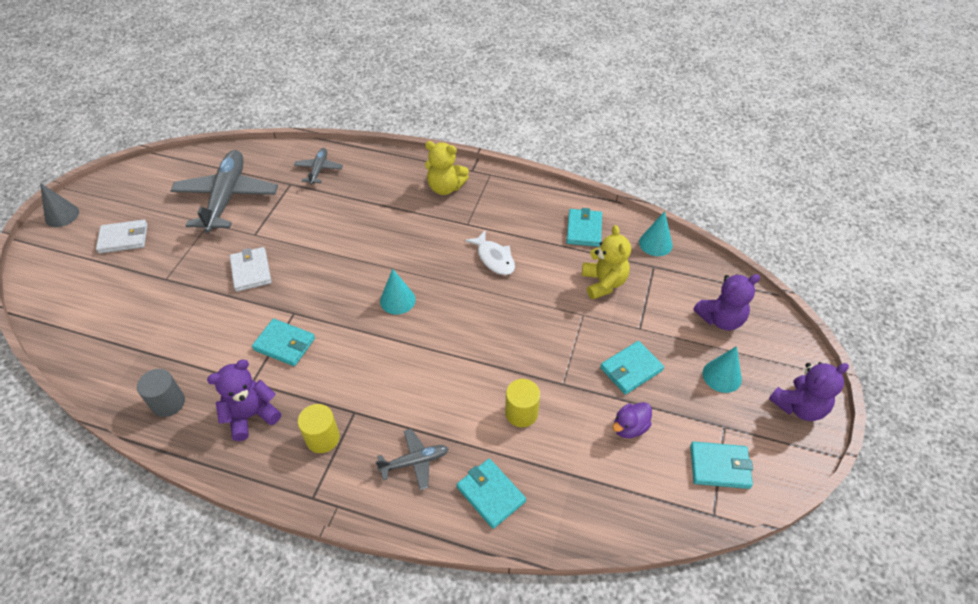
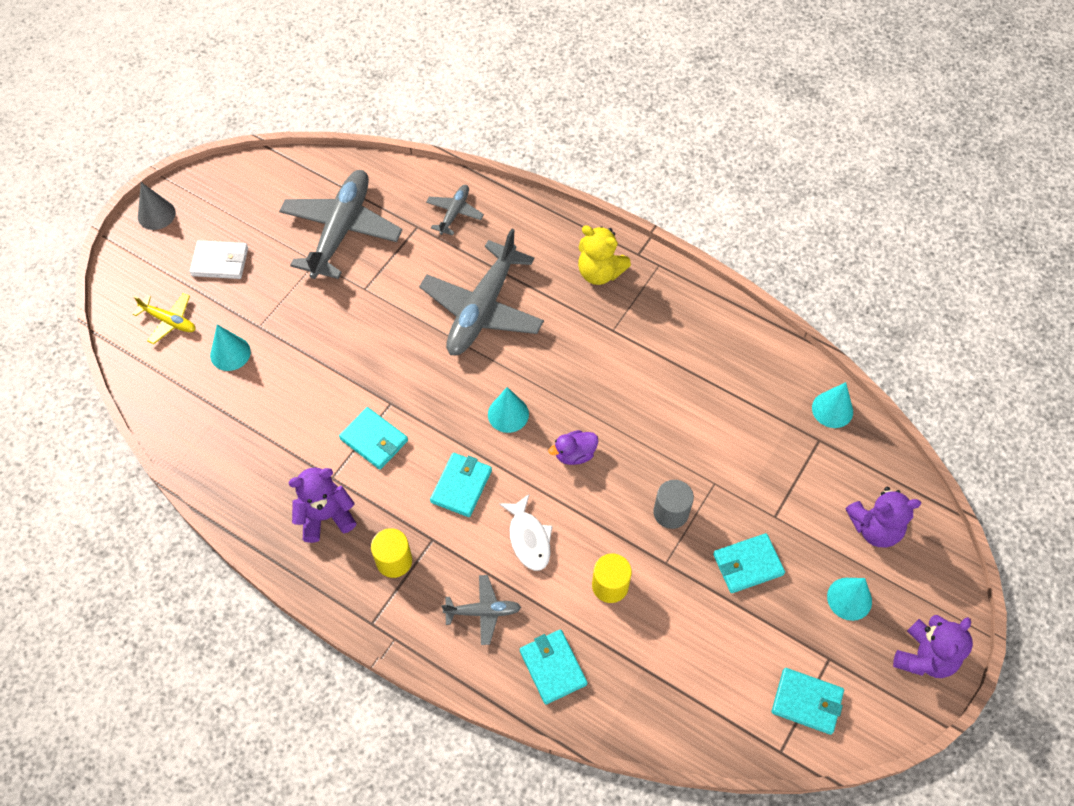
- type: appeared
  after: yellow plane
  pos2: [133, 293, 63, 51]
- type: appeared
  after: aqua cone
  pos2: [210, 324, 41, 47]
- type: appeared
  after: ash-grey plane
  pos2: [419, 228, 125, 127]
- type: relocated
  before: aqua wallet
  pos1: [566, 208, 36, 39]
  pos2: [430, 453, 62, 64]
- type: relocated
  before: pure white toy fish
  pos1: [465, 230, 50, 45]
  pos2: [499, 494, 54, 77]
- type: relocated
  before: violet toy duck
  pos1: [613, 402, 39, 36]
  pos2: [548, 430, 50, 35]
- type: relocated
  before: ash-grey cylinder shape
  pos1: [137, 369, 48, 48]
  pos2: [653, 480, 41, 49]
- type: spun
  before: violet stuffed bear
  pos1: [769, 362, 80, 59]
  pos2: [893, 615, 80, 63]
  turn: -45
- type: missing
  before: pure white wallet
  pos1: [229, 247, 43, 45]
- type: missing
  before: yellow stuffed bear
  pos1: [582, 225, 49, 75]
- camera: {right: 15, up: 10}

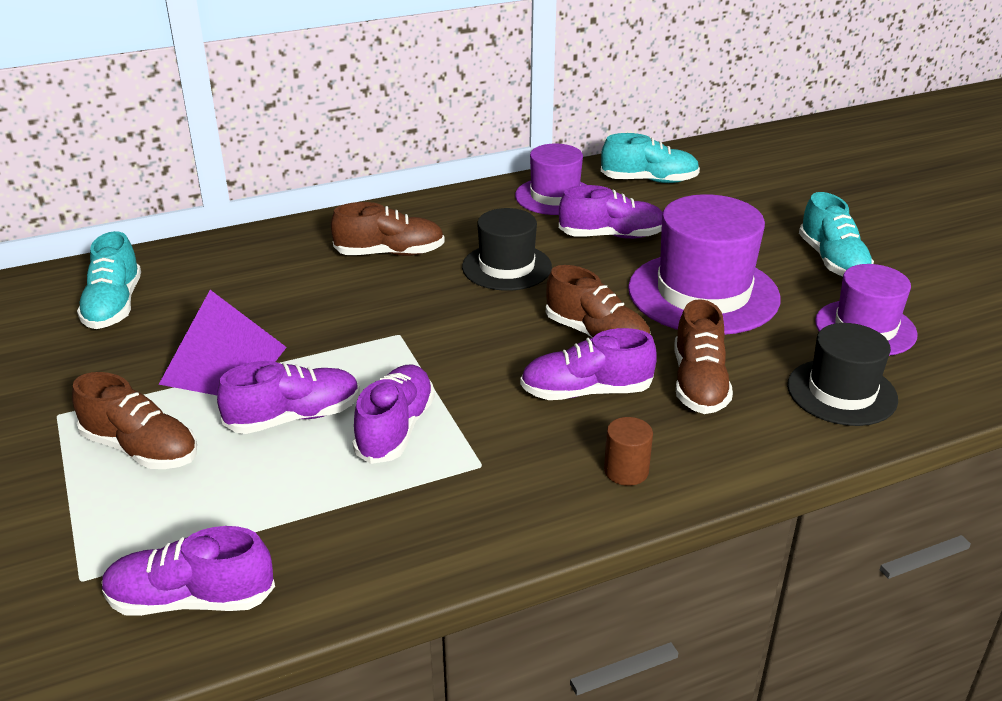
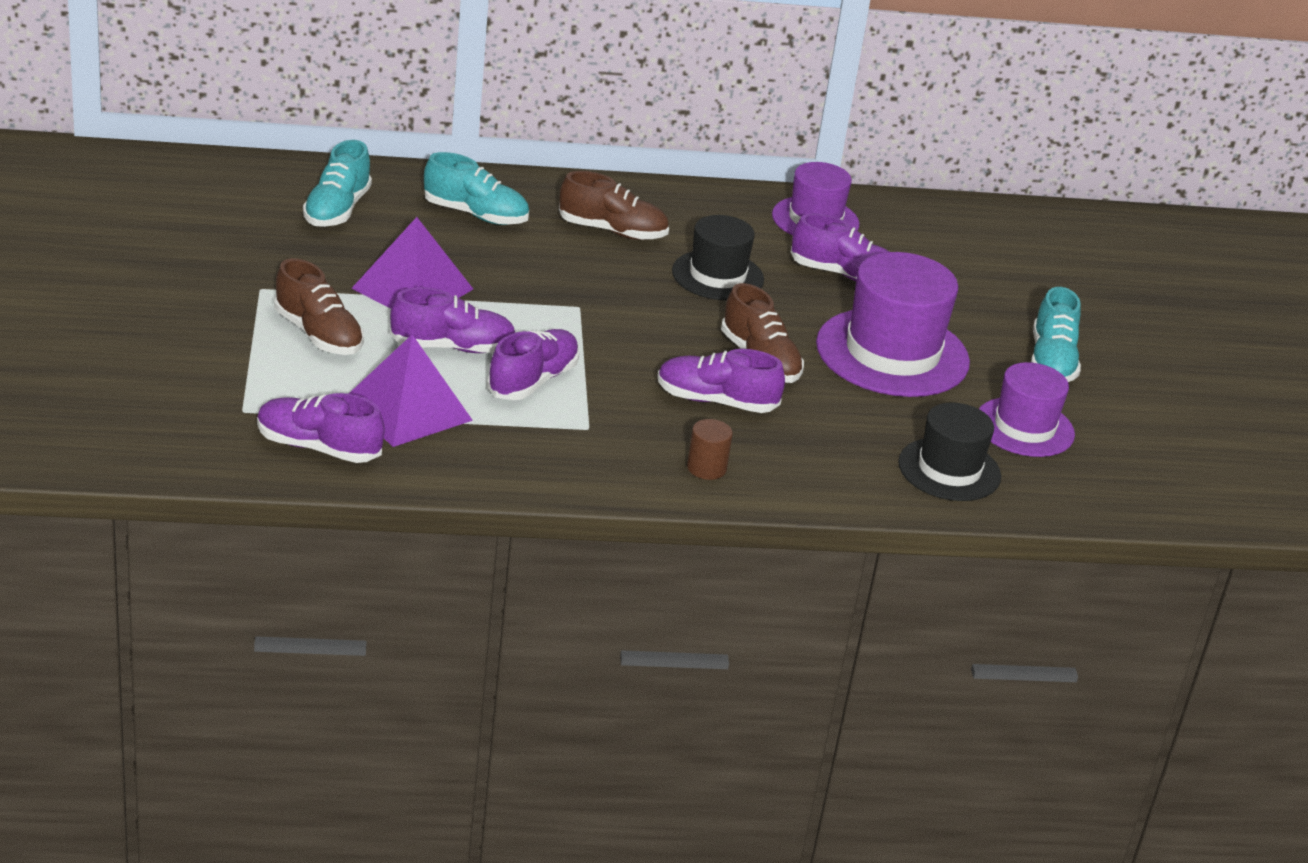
- type: appeared
  after: violet pyramid shape
  pos2: [349, 334, 124, 113]
- type: relocated
  before: aqua sneaker
  pos1: [601, 133, 99, 50]
  pos2: [424, 152, 105, 73]
- type: missing
  before: brown sneaker
  pos1: [674, 299, 59, 115]
- camera: {right: 15, up: 0}

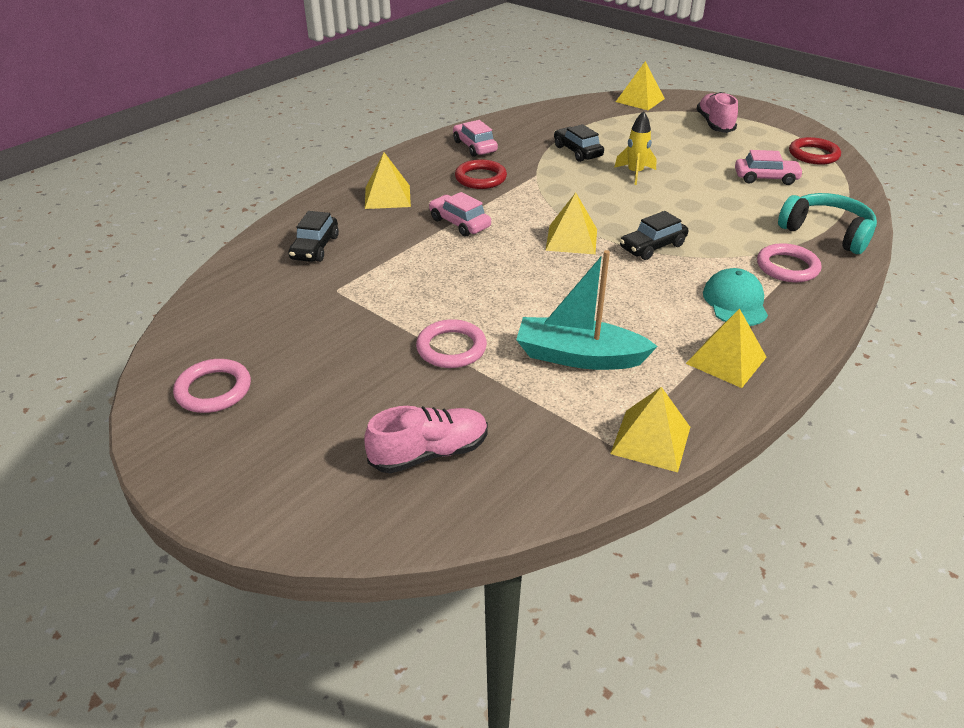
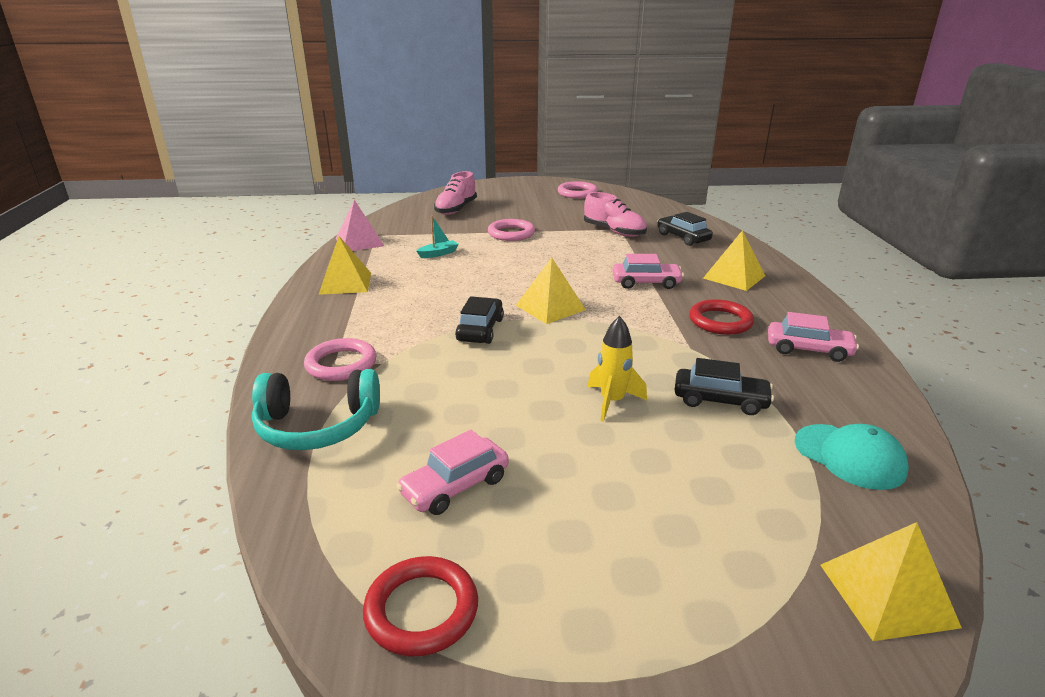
- type: colour
  before: yellow pyramid shape
  after: rose-pink pyramid shape
  pos1: [610, 387, 80, 85]
  pos2: [336, 200, 48, 51]
- type: size
  before: aqua sailboat
  pos1: [516, 250, 142, 120]
  pos2: [416, 216, 43, 42]
  scale: 0.45
- type: relocated
  before: rose-pink sneaker
  pos1: [697, 92, 41, 41]
  pos2: [584, 192, 63, 45]
- type: relocated
  before: aqua peaked cap
  pos1: [703, 268, 65, 58]
  pos2: [795, 424, 114, 66]
- camera: {right: 135, up: -10}

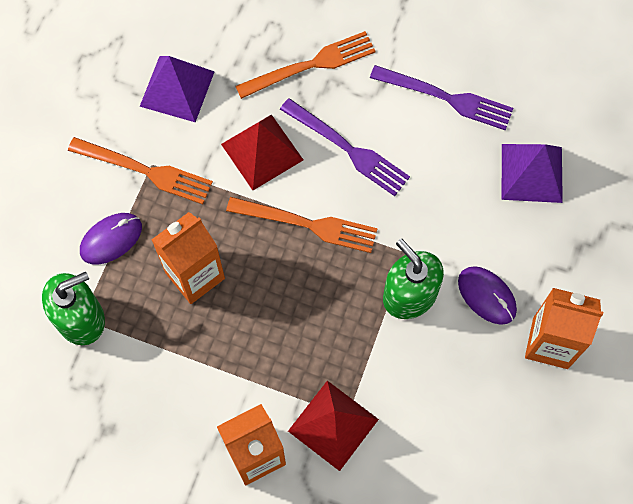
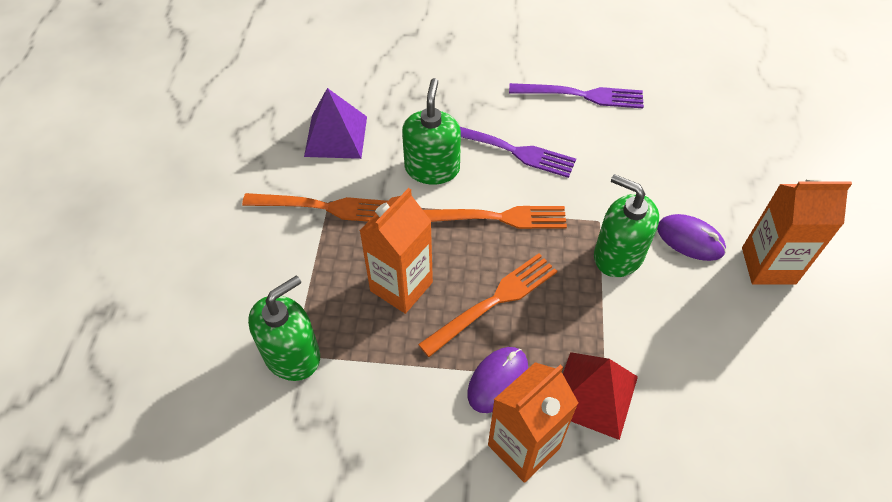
- type: exchanged
  before: crimson pyramid shape
  after: green pump bottle
  pos1: [221, 114, 82, 76]
  pos2: [402, 78, 59, 107]
- type: relocated
  before: orange-coloured fork
  pos1: [235, 31, 141, 68]
  pos2: [418, 253, 139, 104]
- type: relocated
  before: violet computer mouse
  pos1: [80, 213, 62, 52]
  pos2: [467, 347, 61, 66]
- type: missing
  before: violet pyramid shape
  pos1: [502, 144, 61, 59]
- camera: {right: -15, up: -15}

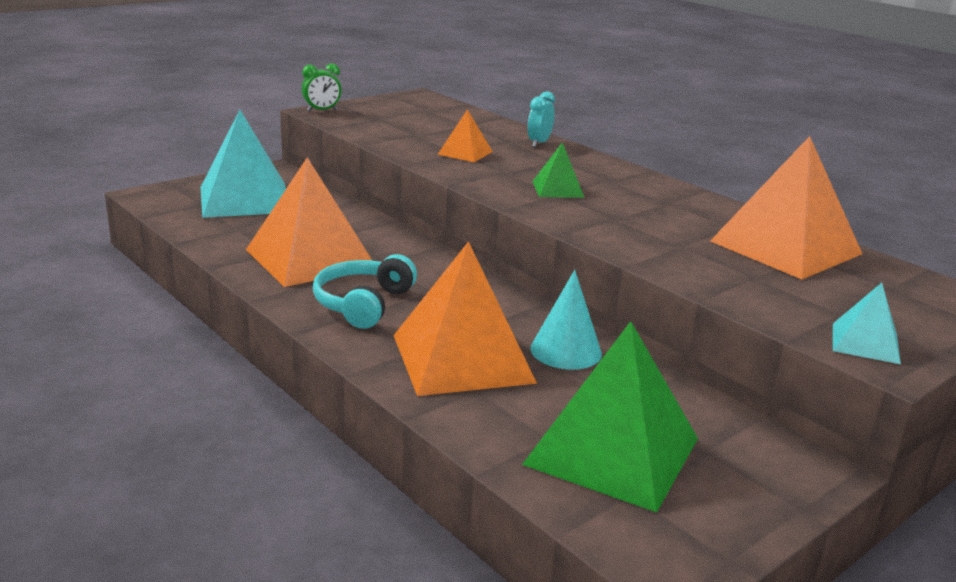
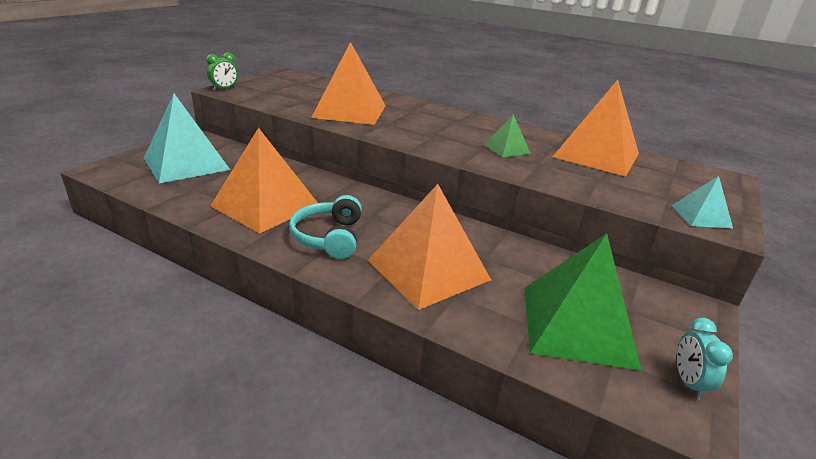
- type: size
  before: orange-coloured pyramid shape
  pos1: [437, 109, 56, 53]
  pos2: [311, 42, 75, 83]
  scale: 2.09
- type: relocated
  before: green pyramid shape
  pos1: [532, 142, 53, 56]
  pos2: [484, 114, 47, 44]
- type: relocated
  before: aqua alarm clock
  pos1: [528, 91, 27, 56]
  pos2: [677, 318, 56, 82]
- type: missing
  before: aqua cone
  pos1: [530, 270, 72, 100]
- camera: {right: -20, up: 5}

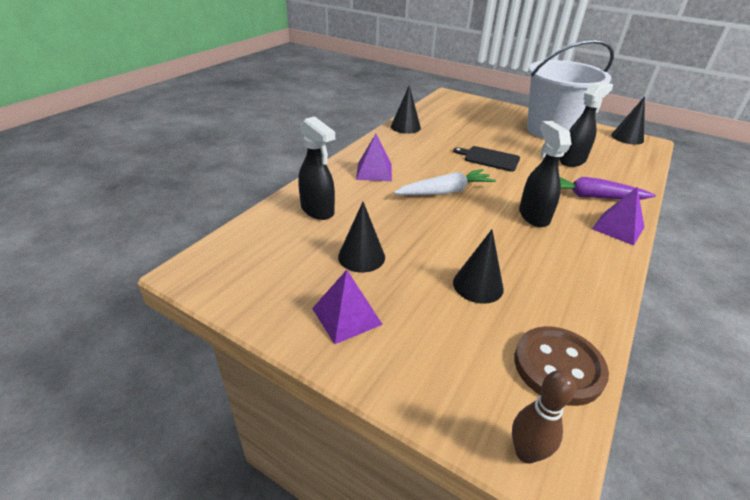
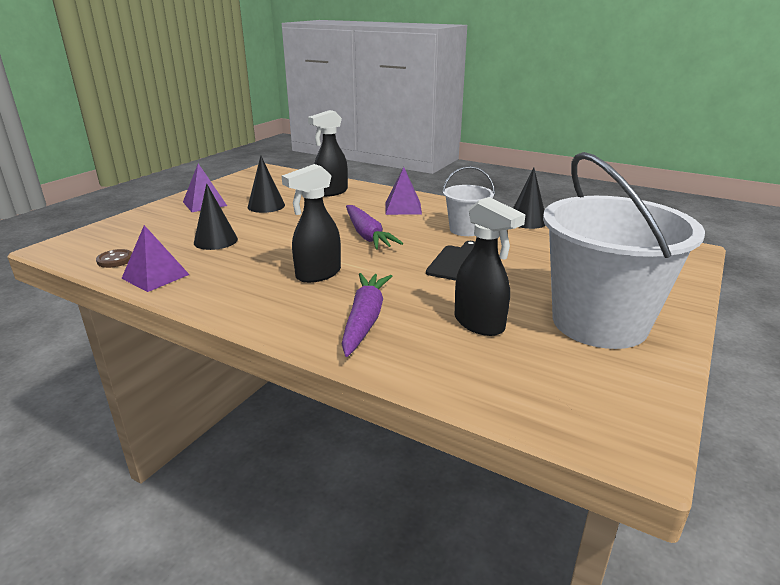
- type: size
  before: brown sewing button
  pos1: [514, 326, 95, 80]
  pos2: [96, 249, 36, 19]
  scale: 0.51
- type: relocated
  before: violet pyramid shape
  pos1: [592, 187, 53, 59]
  pos2: [121, 225, 69, 67]
- type: spun
  before: ebony spray cleaner
  pos1: [519, 121, 52, 106]
  pos2: [282, 164, 59, 119]
  turn: 150
- type: colour
  before: pure white carrot
  after: violet carrot
  pos1: [394, 169, 102, 26]
  pos2: [346, 205, 57, 44]
- type: appeared
  after: pure white sand bucket
  pos2: [442, 166, 53, 70]
- type: missing
  before: brown tenpin
  pos1: [512, 370, 64, 94]
- type: missing
  before: ebony cone
  pos1: [611, 96, 34, 49]
- camera: {right: 90, up: -10}

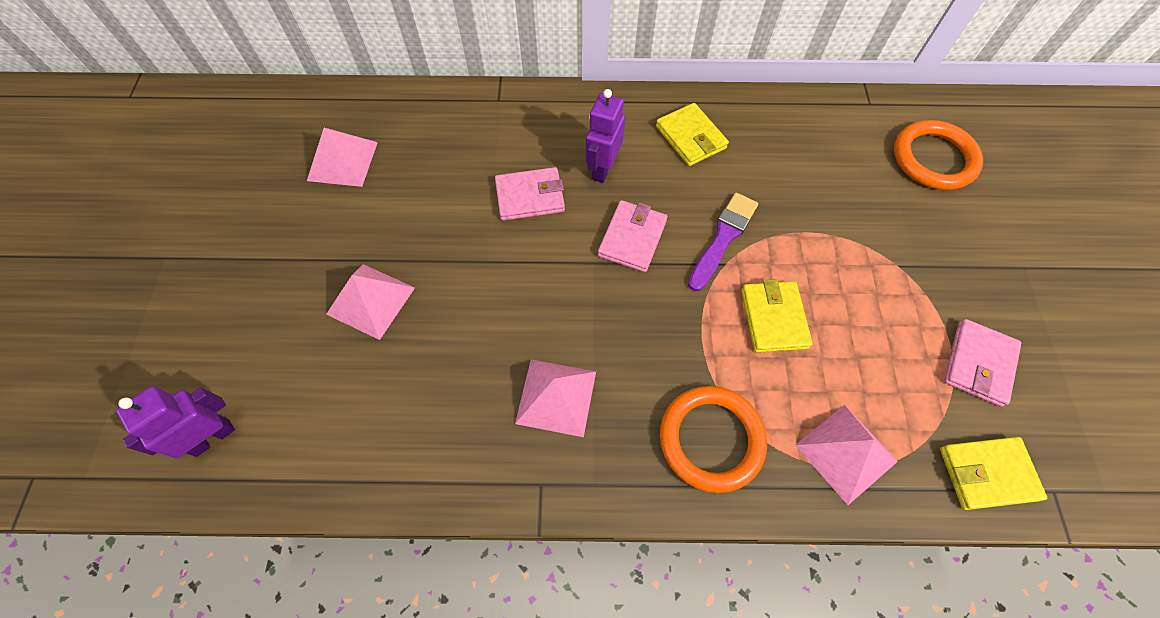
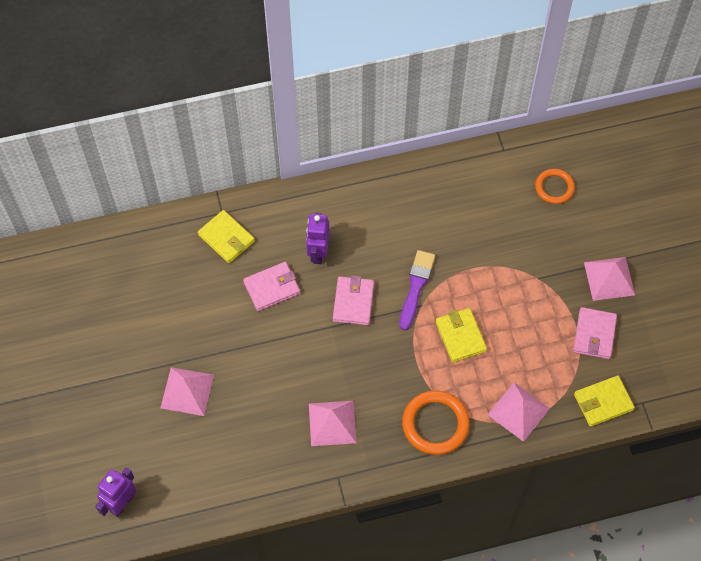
- type: relocated
  before: yellow wallet
  pos1: [656, 103, 73, 63]
  pos2: [198, 210, 57, 53]
- type: size
  before: orange-coloured torus
  pos1: [894, 120, 89, 70]
  pos2: [535, 169, 40, 35]
  scale: 0.63
- type: relocated
  before: rose-pink pyramid shape
  pos1: [307, 128, 71, 59]
  pos2: [584, 257, 51, 44]
- camera: {right: -15, up: 0}

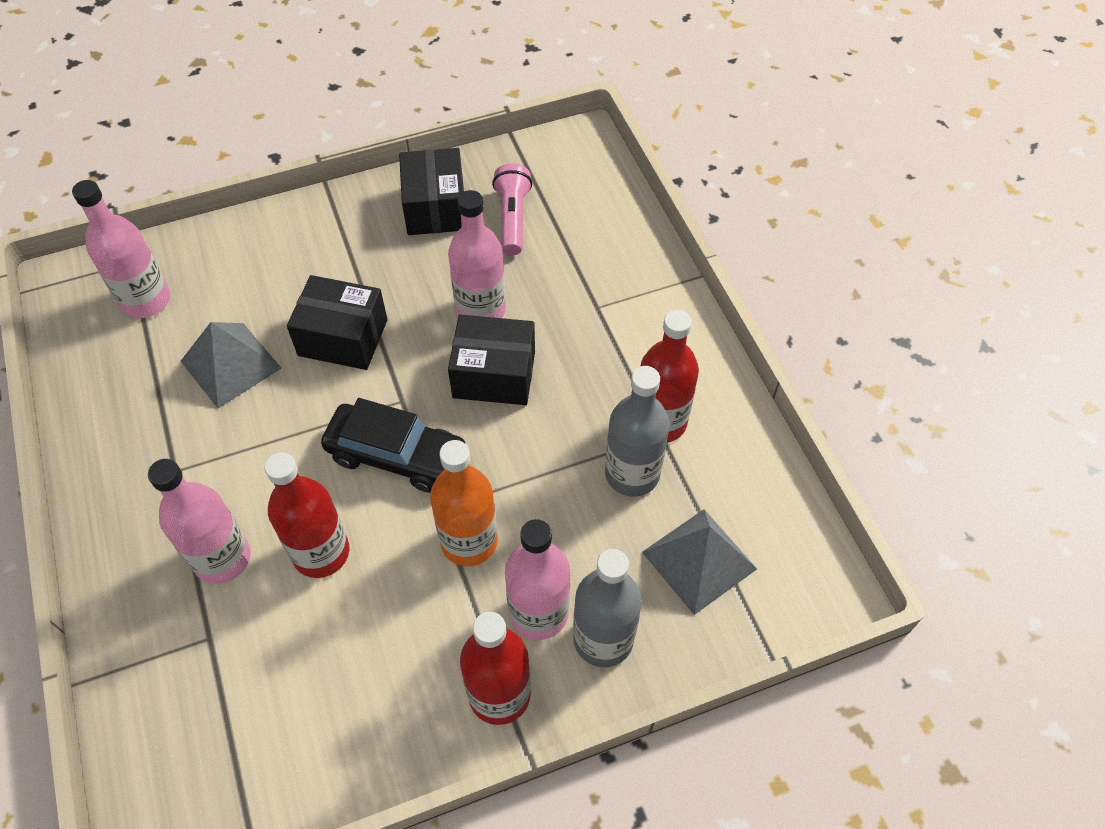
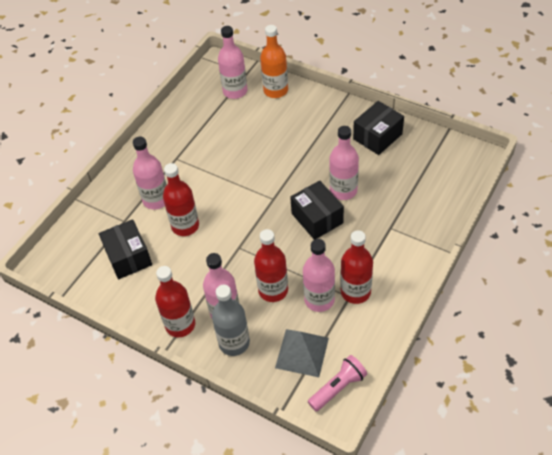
- type: relocated
  before: ebony box
  pos1: [287, 275, 100, 95]
  pos2: [99, 219, 53, 60]
- type: appeared
  after: crimson bottle
  pos2: [254, 229, 34, 73]
- type: relocated
  before: orange-coloured bottle
  pos1: [430, 440, 68, 126]
  pos2: [260, 25, 28, 73]
- type: colour
  before: ash-grey bottle
  after: rose-pink bottle
  pos1: [605, 366, 65, 131]
  pos2: [303, 239, 32, 73]
- type: relocated
  before: rose-pink flashlight
  pos1: [492, 163, 40, 92]
  pos2: [308, 355, 59, 56]
- type: missing
  before: ash-grey pyramid shape
  pos1: [180, 322, 102, 86]
- type: missing
  before: ebony automobile
  pos1: [321, 398, 147, 95]
- camera: {right: 55, up: -5}

